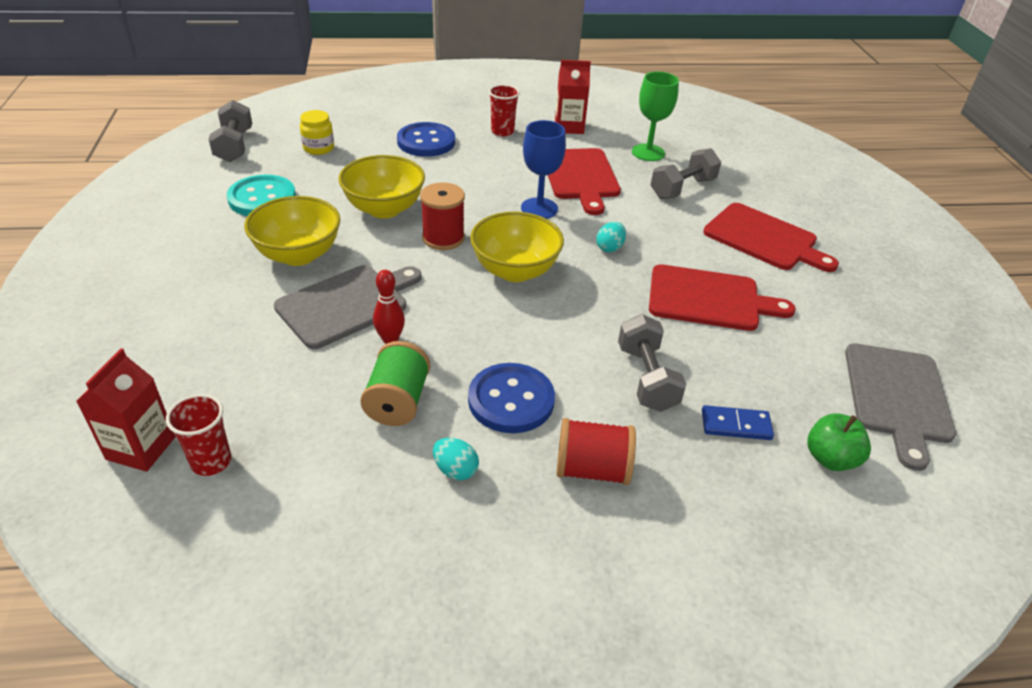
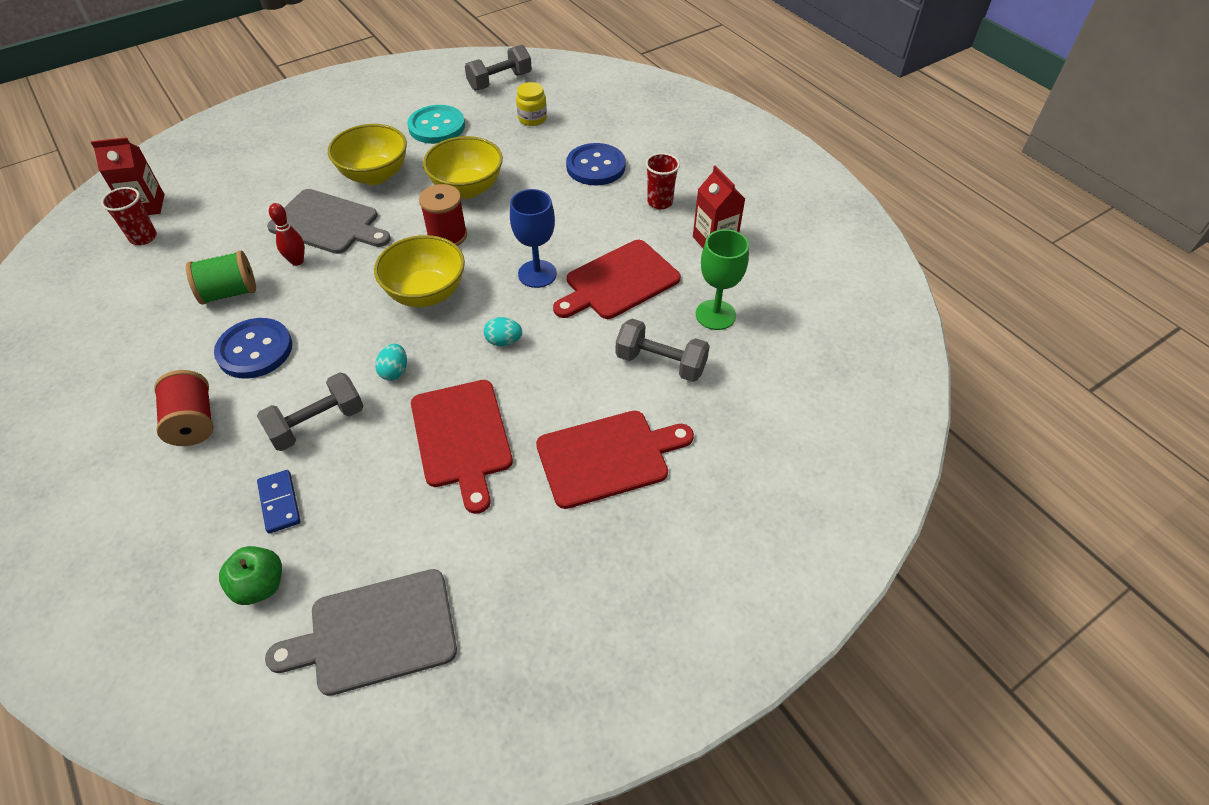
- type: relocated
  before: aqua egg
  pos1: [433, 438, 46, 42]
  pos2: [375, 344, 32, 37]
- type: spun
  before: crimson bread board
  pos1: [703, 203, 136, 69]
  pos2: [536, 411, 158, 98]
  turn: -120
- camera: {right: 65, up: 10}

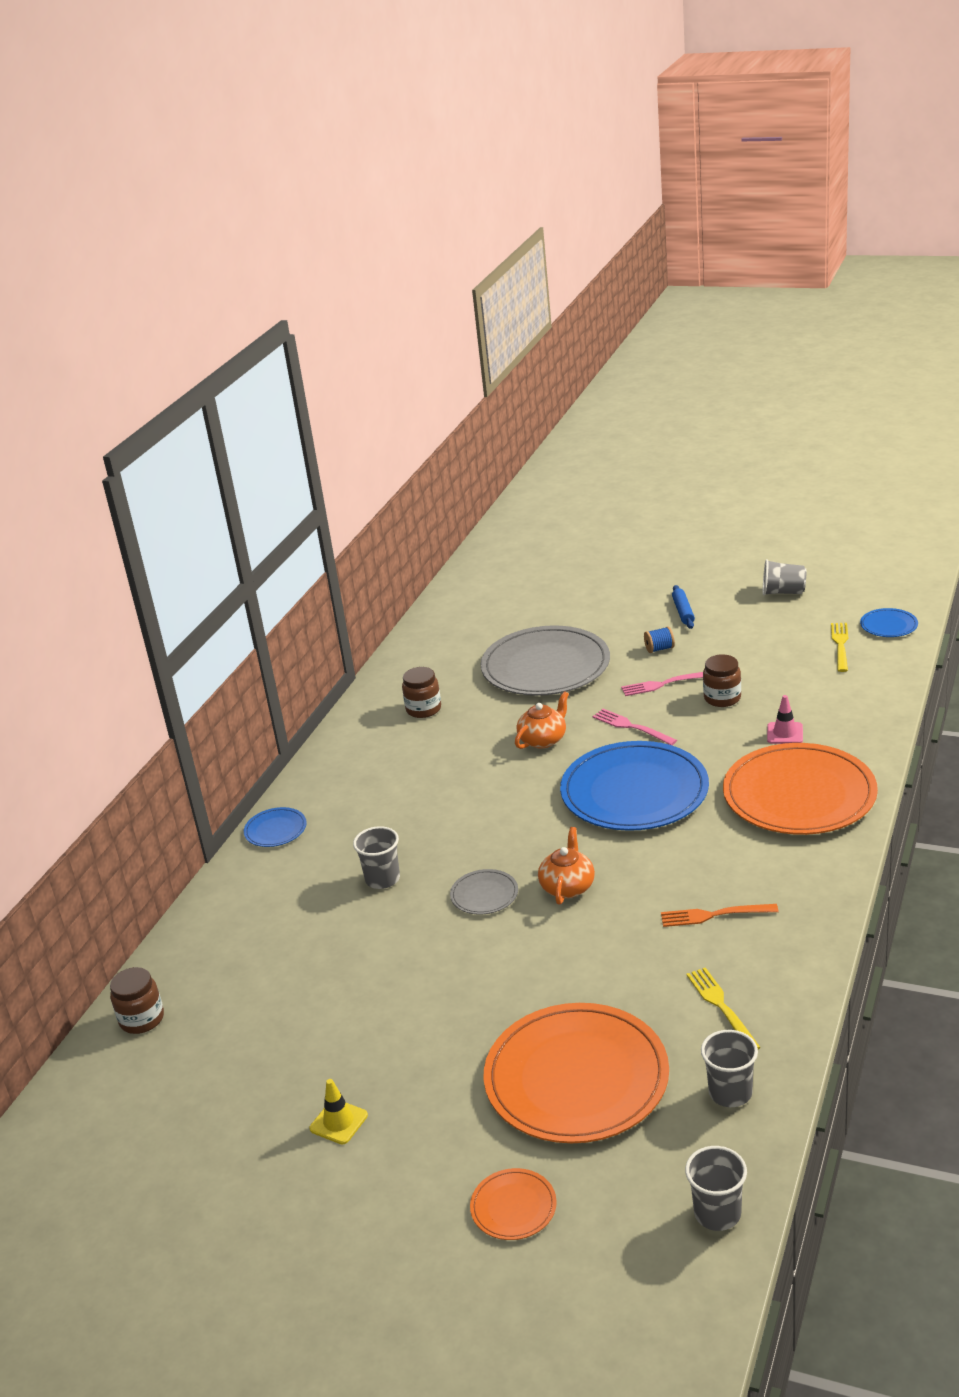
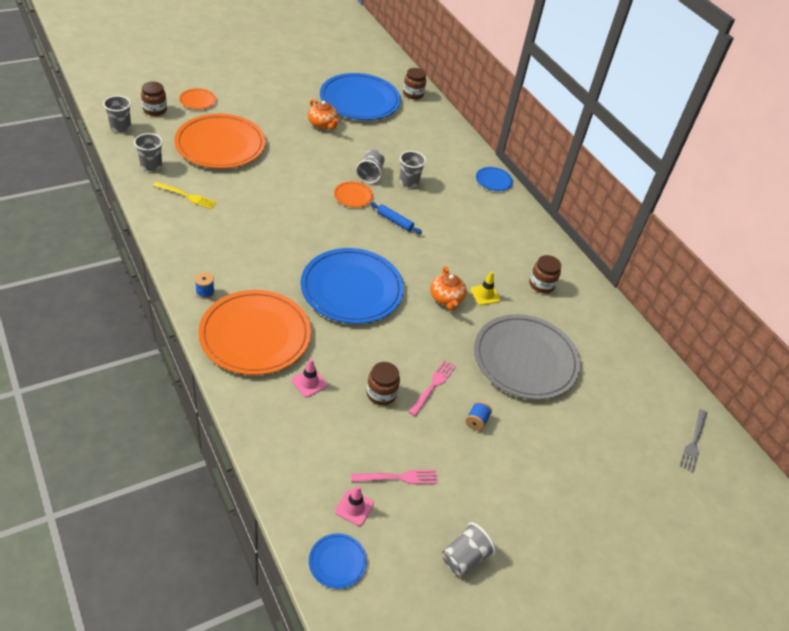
- type: appeared
  after: brown jam jar
  pos2: [141, 81, 26, 35]
- type: appeared
  after: cobalt bobbin
  pos2: [195, 272, 20, 27]
- type: relocated
  before: orange-coloured china teapot
  pos1: [538, 827, 57, 78]
  pos2: [308, 99, 31, 31]
- type: appeared
  after: cobalt flat dish
  pos2: [320, 73, 81, 47]
- type: colour
  before: ash-grey flat dish
  after: orange-coloured flat dish
  pos1: [450, 869, 68, 46]
  pos2: [334, 181, 40, 27]
- type: exchanged
  before: yellow fork
  after: rose-pink road cone
  pos1: [831, 623, 17, 49]
  pos2: [335, 486, 39, 40]
- type: relocated
  before: rose-pink fork
  pos1: [593, 709, 84, 36]
  pos2: [351, 470, 87, 14]
- type: appeared
  after: ash-grey beaker
  pos2: [356, 150, 28, 34]
- type: relocated
  before: cobalt pastry roller
  pos1: [672, 585, 23, 44]
  pos2: [370, 202, 52, 32]
- type: relocated
  before: yellow road cone
  pos1: [310, 1079, 58, 65]
  pos2: [471, 272, 30, 33]
- type: appeared
  after: ash-grey fork
  pos2: [680, 409, 27, 64]
- type: missing
  before: orange-coloured fork
  pos1: [661, 904, 117, 23]
- camera: {right: 120, up: 15}

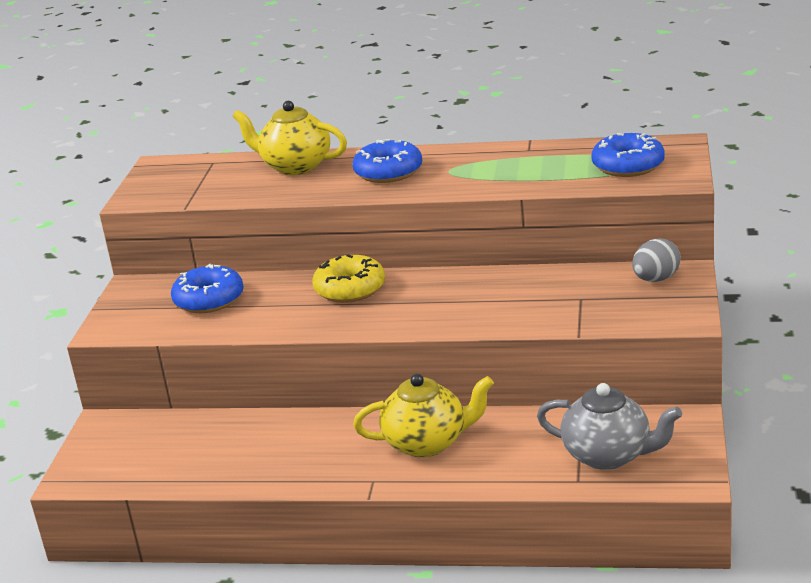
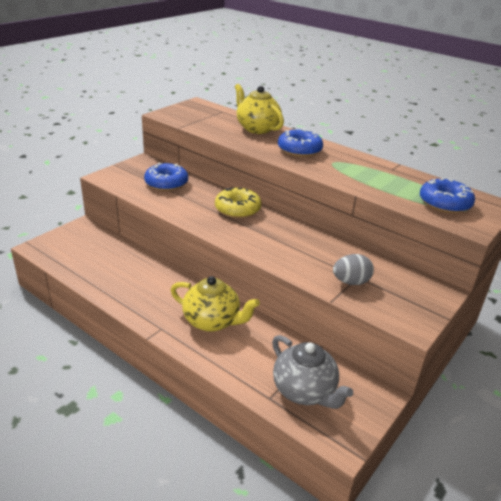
- type: relocated
  before: ash-grey egg
  pos1: [632, 238, 49, 44]
  pos2: [333, 254, 41, 31]
- camera: {right: 25, up: 5}

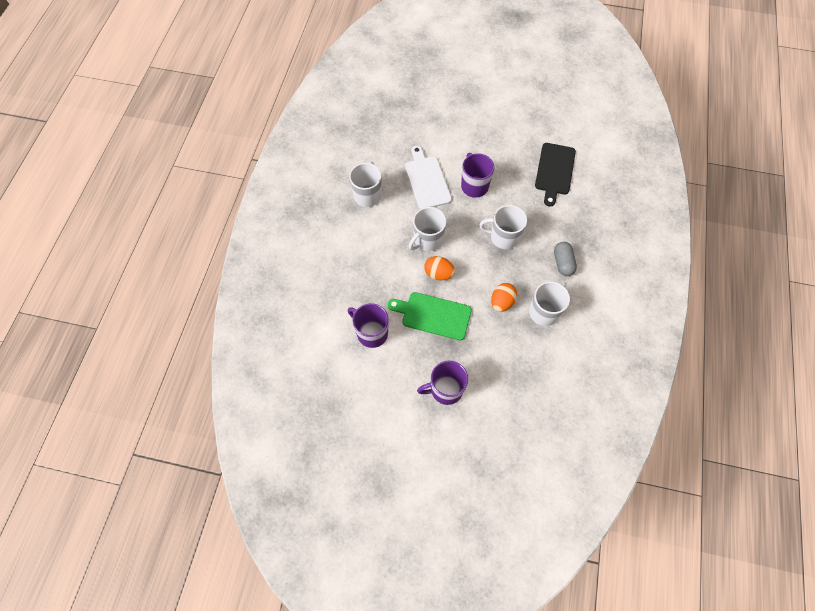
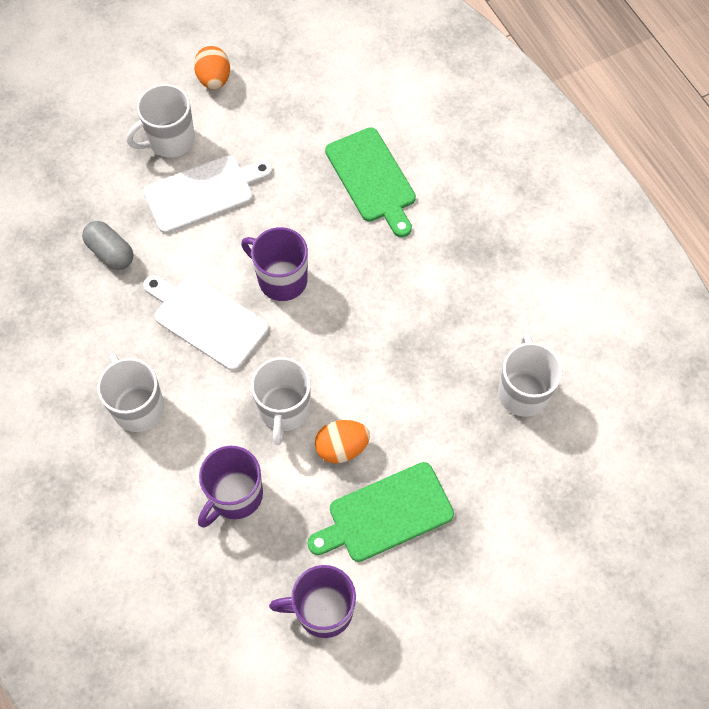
- type: relocated
  before: ash-grey capsule
  pos1: [554, 242, 23, 34]
  pos2: [82, 221, 51, 49]
- type: relocated
  before: pure white tea mug
  pos1: [480, 205, 47, 44]
  pos2: [127, 84, 68, 73]
- type: appeared
  after: pure white bread board
  pos2: [143, 155, 130, 79]
- type: relocated
  before: orange-coloured egg
  pos1: [491, 283, 26, 29]
  pos2: [194, 46, 36, 44]
- type: relocated
  before: violet tea mug
  pos1: [417, 360, 51, 45]
  pos2: [198, 446, 65, 81]
- type: colour
  before: ebony bread board
  after: green bread board
  pos1: [535, 143, 41, 64]
  pos2: [325, 127, 91, 110]
- camera: {right: -40, up: 0}

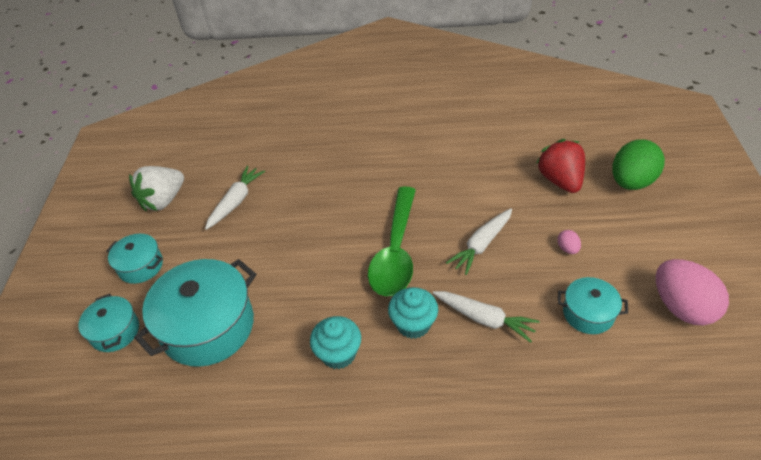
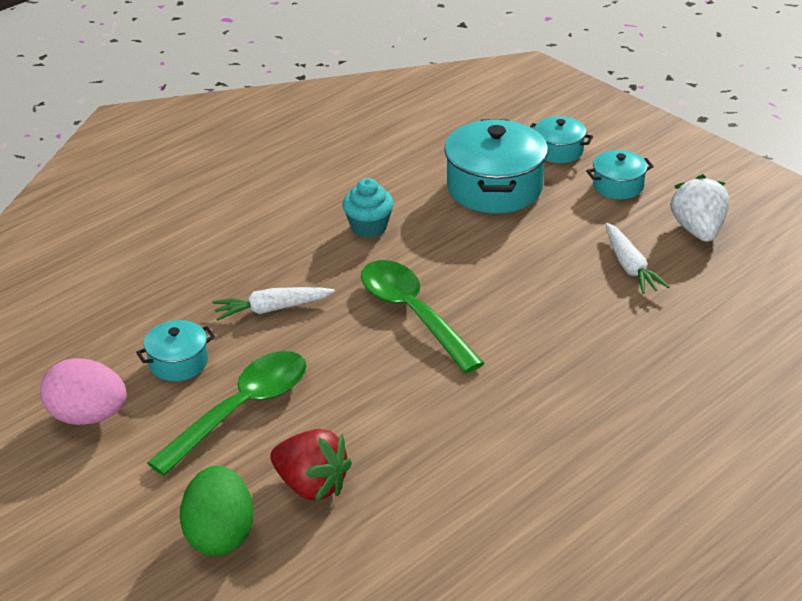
- type: exchanged
  before: rose-pink egg
  after: green teaspoon
  pos1: [557, 230, 24, 24]
  pos2: [147, 351, 160, 125]
- type: missing
  before: aqua muffin
  pos1: [388, 287, 50, 52]
- type: missing
  before: pure white carrot
  pos1: [446, 208, 66, 67]
- camera: {right: 135, up: -10}

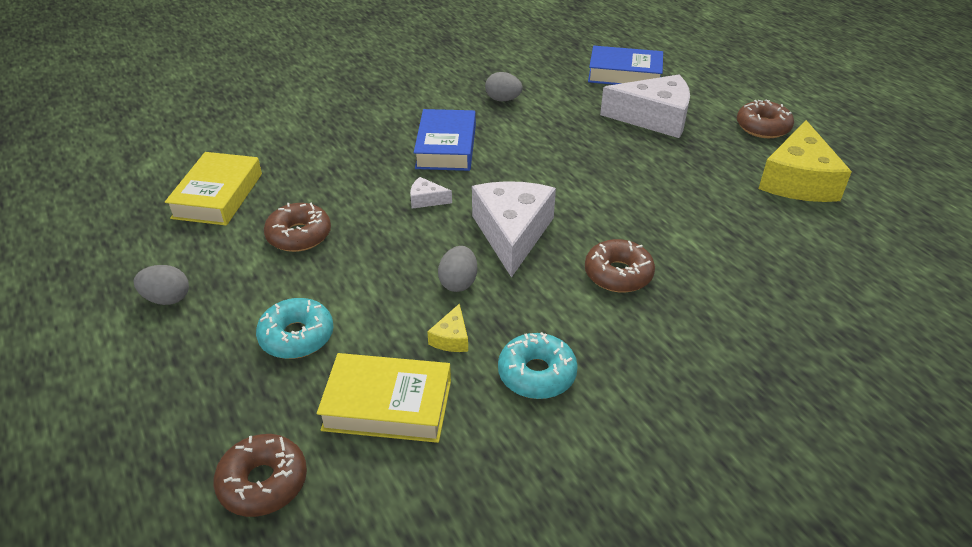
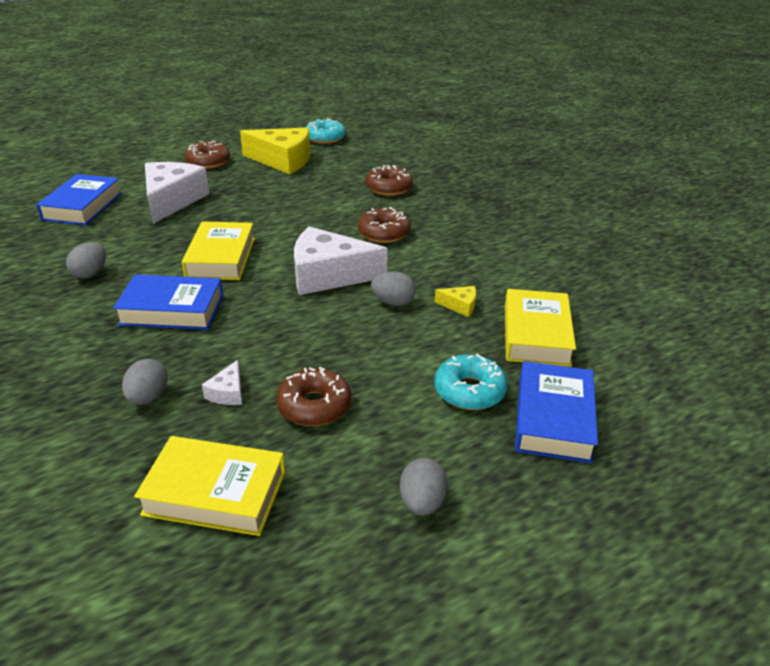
- type: appeared
  after: ash-grey egg
  pos2: [122, 359, 46, 46]
- type: appeared
  after: yellow book
  pos2: [182, 222, 73, 58]
- type: relocated
  before: pure white cheese wedge
  pos1: [410, 177, 42, 32]
  pos2: [202, 360, 40, 45]
- type: relocated
  before: aqua glazed donut
  pos1: [498, 332, 80, 67]
  pos2: [305, 118, 41, 26]
- type: relocated
  before: brown glazed donut
  pos1: [213, 434, 94, 83]
  pos2: [366, 165, 47, 31]
- type: appeared
  after: cobalt book
  pos2: [515, 361, 83, 102]
- camera: {right: -90, up: -5}

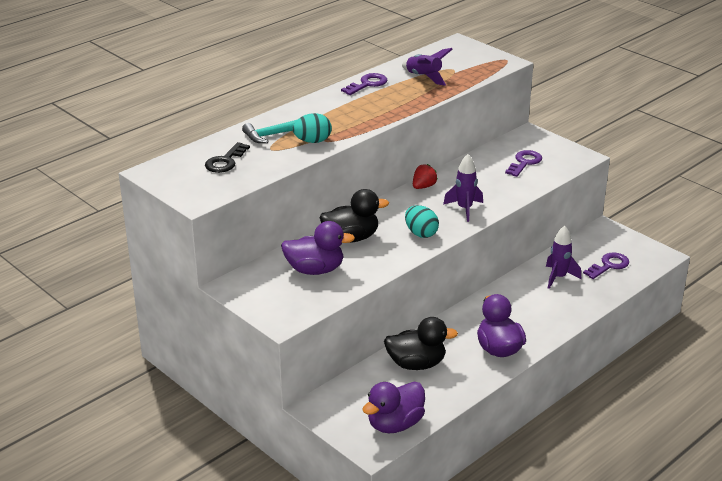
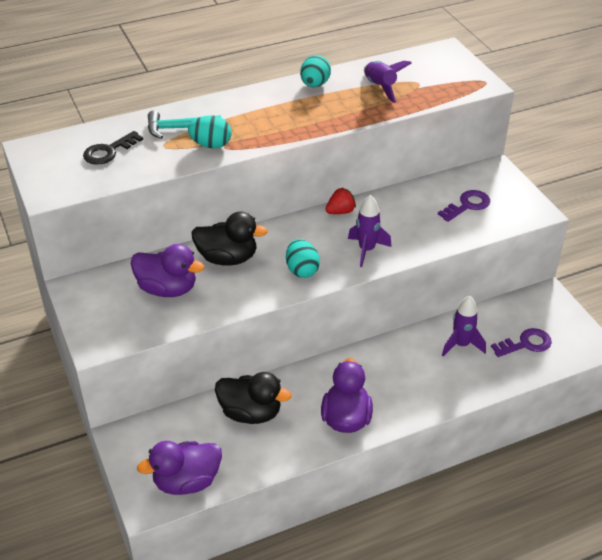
- type: exchanged
  before: violet latchkey
  after: aqua egg
  pos1: [341, 73, 46, 22]
  pos2: [300, 55, 31, 32]
- camera: {right: 20, up: 10}

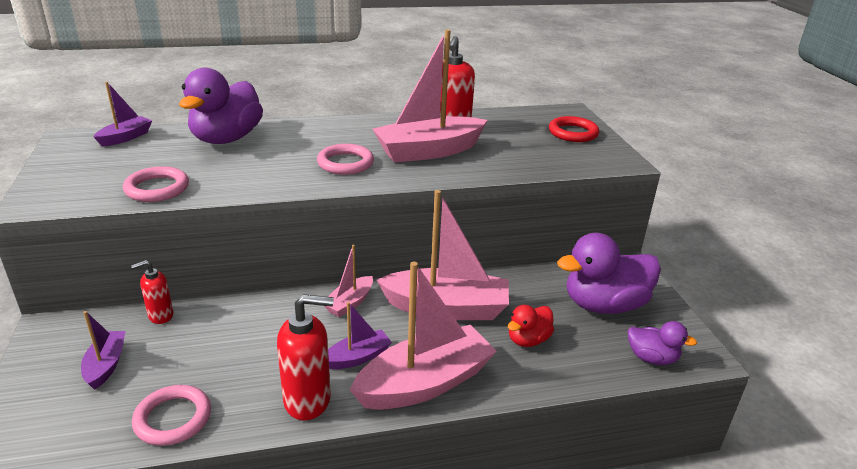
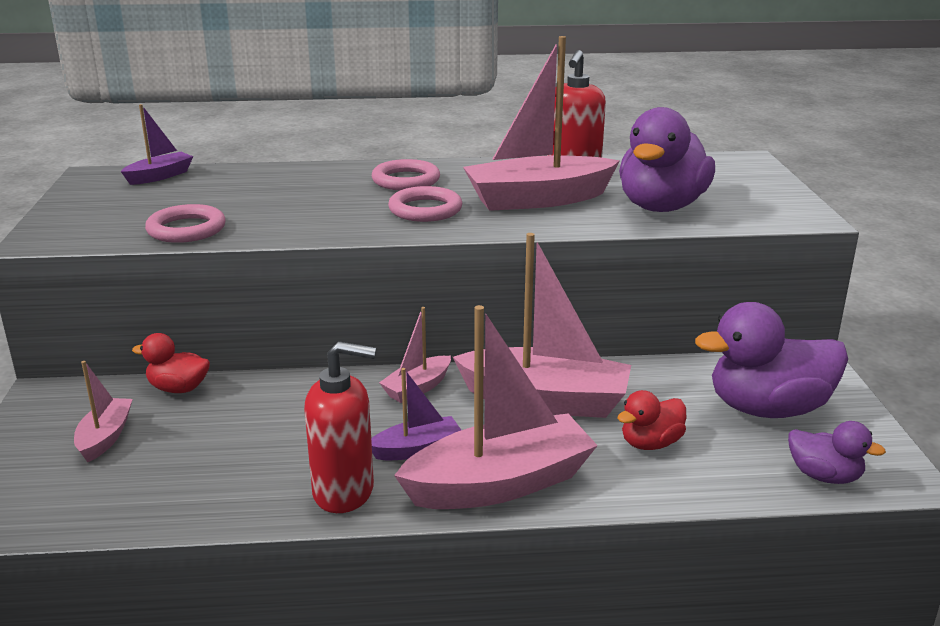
- type: colour
  before: violet sailboat
  after: rose-pink sailboat
  pos1: [81, 311, 44, 79]
  pos2: [74, 361, 59, 101]
- type: exchanged
  before: crimson pump bottle
  after: crimson toy duck
  pos1: [131, 260, 42, 64]
  pos2: [132, 333, 78, 60]
- type: relocated
  before: rose-pink torus
  pos1: [132, 385, 79, 61]
  pos2: [372, 159, 68, 31]
- type: relocated
  before: violet toy duck
  pos1: [179, 68, 84, 76]
  pos2: [619, 107, 96, 105]
- type: missing
  before: crimson torus
  pos1: [549, 116, 50, 26]
- camera: {right: 10, up: -5}

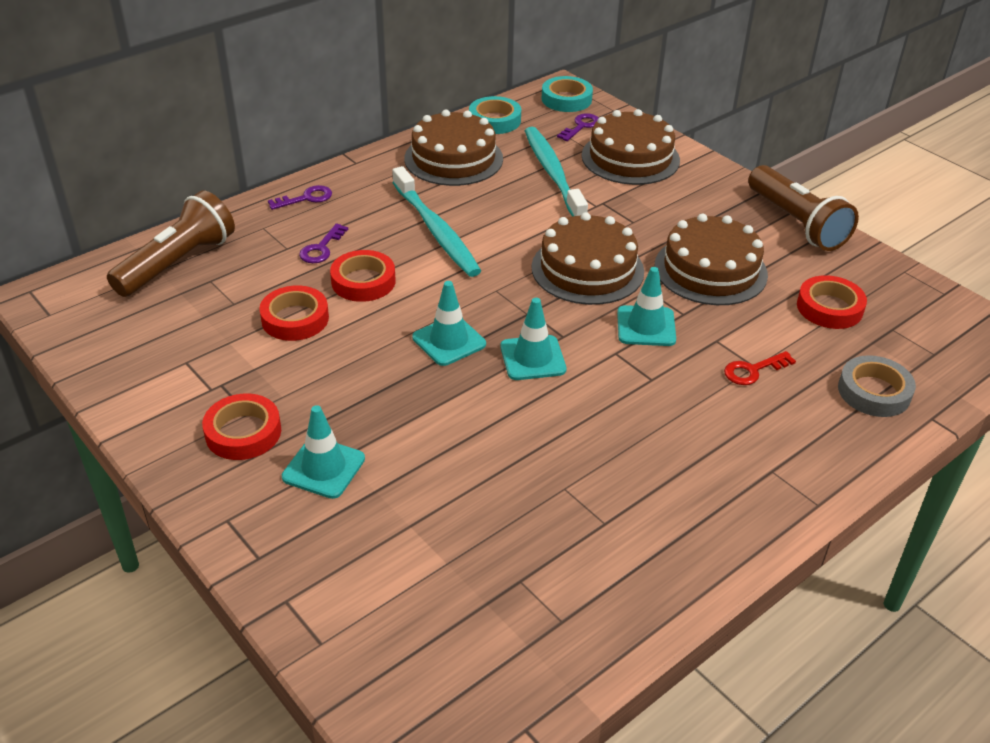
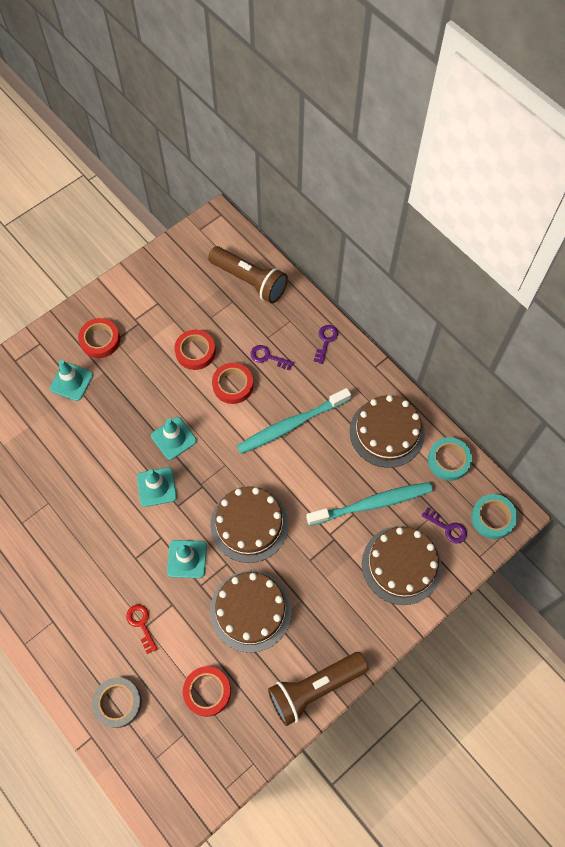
- type: spun
  before: violet latchkey
  pos1: [268, 185, 64, 25]
  pos2: [314, 325, 24, 39]
  turn: -135
- camera: {right: 90, up: 25}

